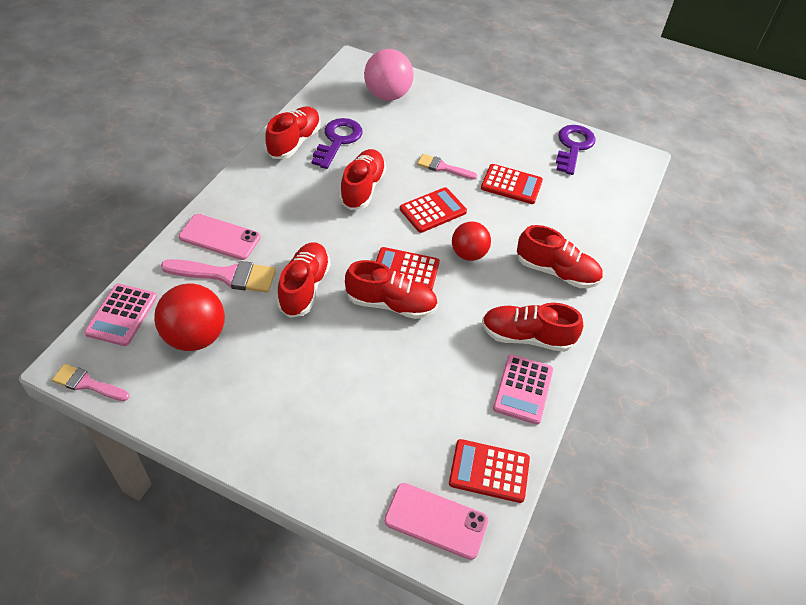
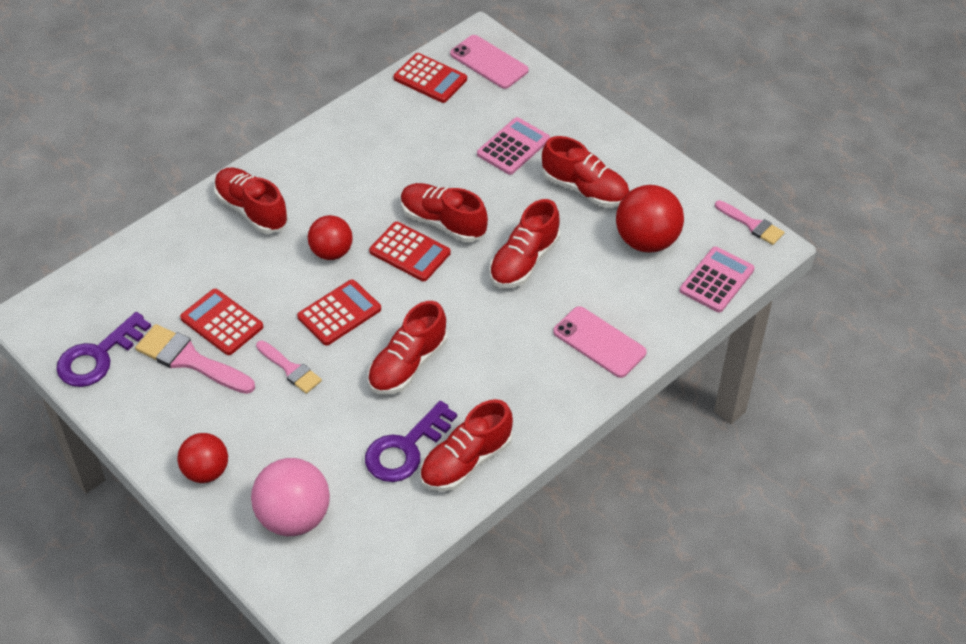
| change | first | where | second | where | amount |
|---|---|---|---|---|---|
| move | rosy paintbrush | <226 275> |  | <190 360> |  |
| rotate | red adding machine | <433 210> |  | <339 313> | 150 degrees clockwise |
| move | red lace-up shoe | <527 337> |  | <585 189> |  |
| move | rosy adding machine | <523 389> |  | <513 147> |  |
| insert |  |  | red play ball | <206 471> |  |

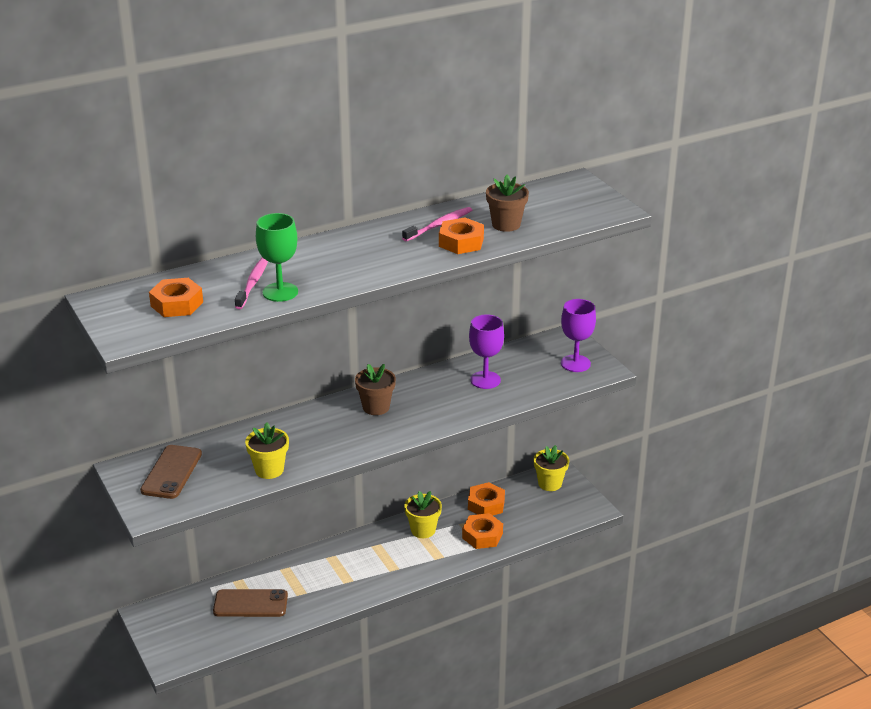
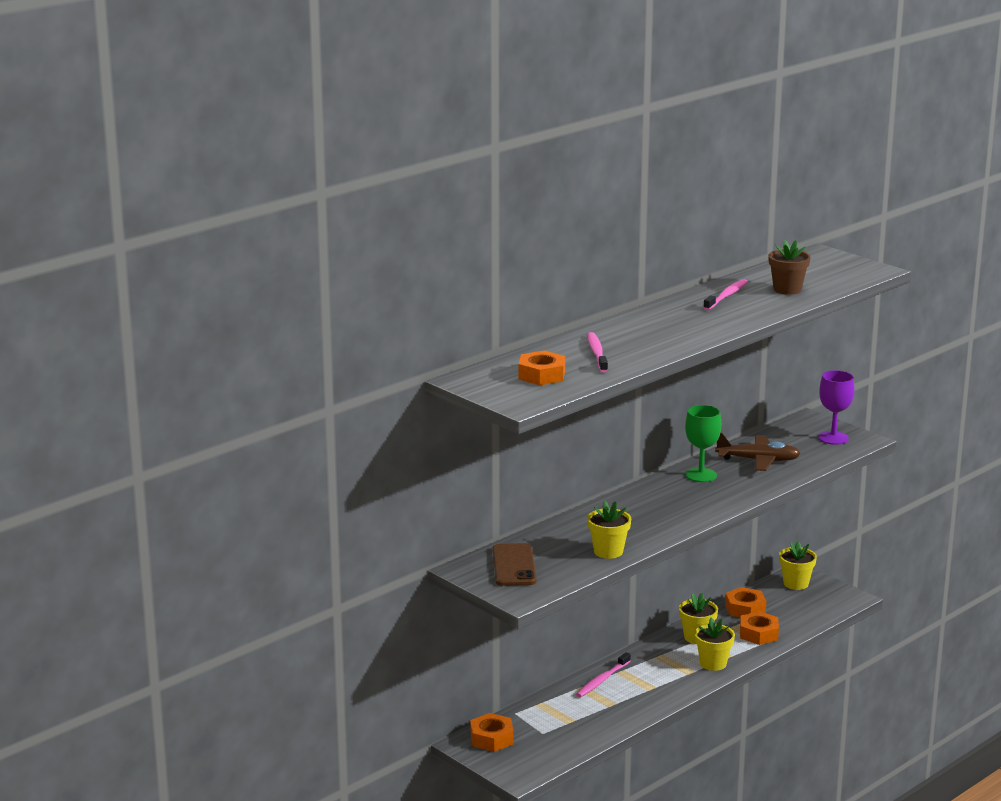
| change | first | where | second | where | amount |
|---|---|---|---|---|---|
| delete | brown phone | <250 604> |  |  |  |
| move | emerald goblet | <280 292> |  | <701 475> |  |
| delete | brown plant pot | <376 407> |  |  |  |
| move | bright orange hex nut | <461 242> |  | <491 738> |  |
| replace | violet goblet | <485 380> | brown plane | <758 460> |  |
| insert |  |  | rosy dental brush | <602 680> |  |
| insert |  |  | bright yellow plant pot | <713 663> |  |

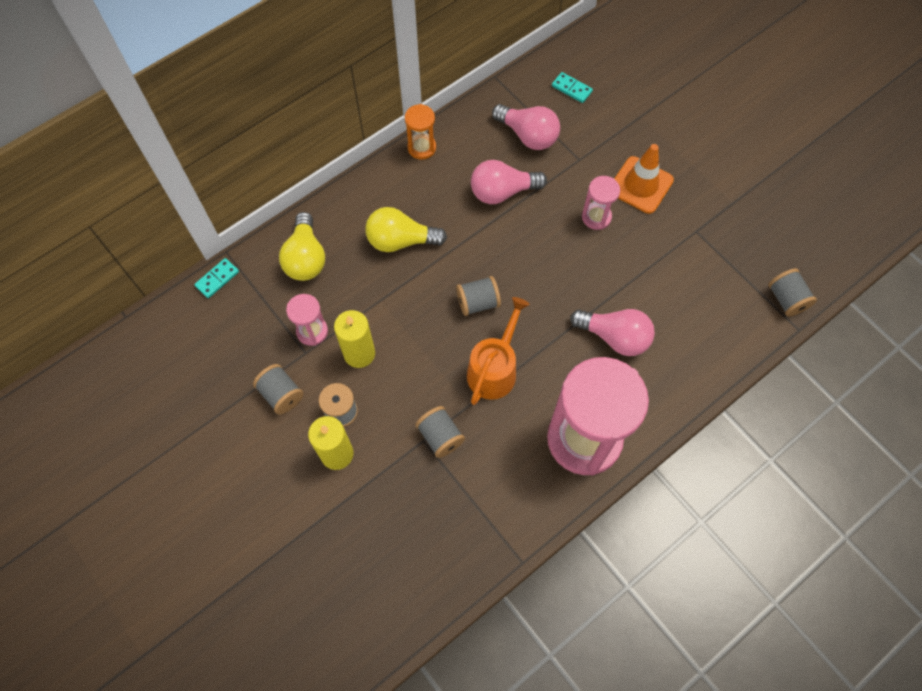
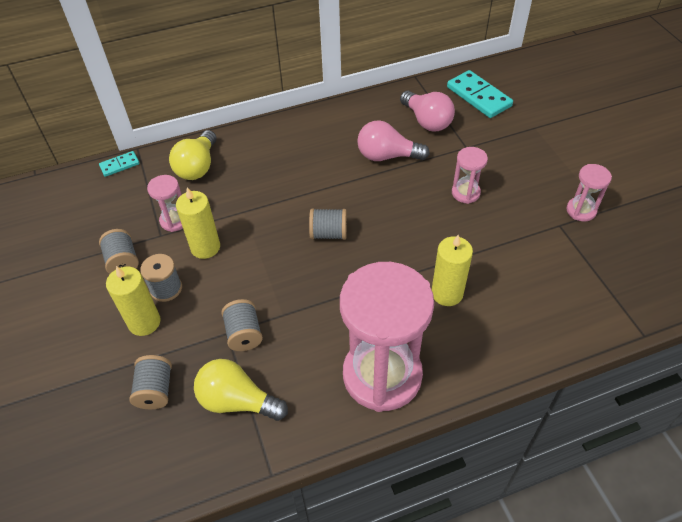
| change | first | where | second | where | amount |
|---|---|---|---|---|---|
| move | bright yellow bulb | <401 240> |  | <237 401> |  |
| delete | bright orange hourglass | <421 148> |  |  |  |
| delete | bright orange watering can | <494 370> |  |  |  |
| resize | turquoise domino | <571 89> |  | <479 96> | x1.87 |
| replace | rosy bulb | <614 337> | bright yellow wax candle | <447 293> |  |
| delete | bright orange safety cone | <640 185> |  |  |  |
| move | gray bobbin | <786 299> |  | <155 390> |  |
| insert |  |  | rosy hourglass | <581 210> |  |

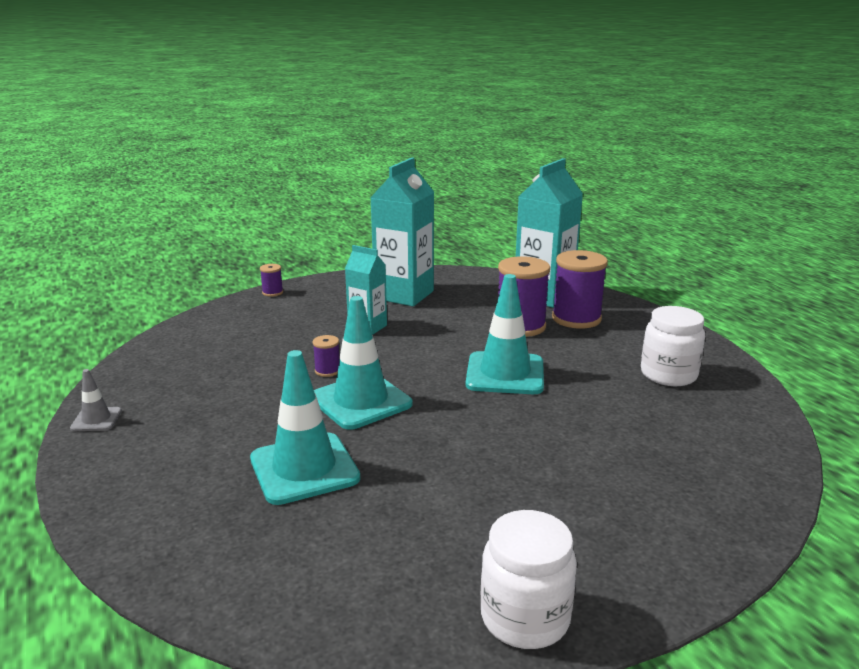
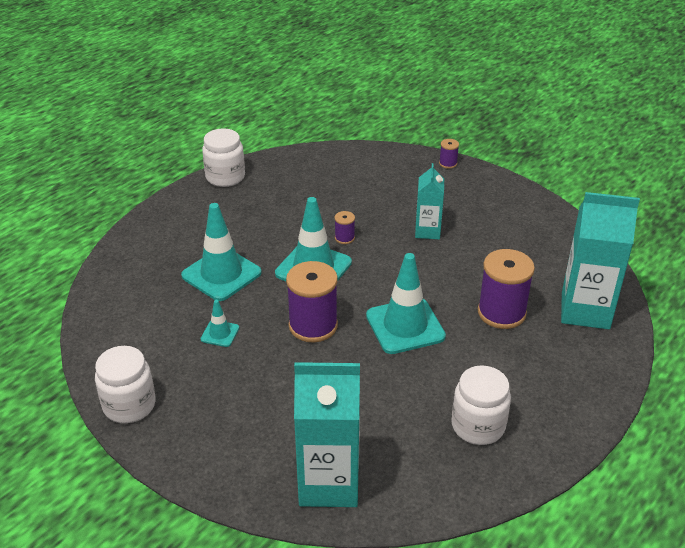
| change | first | where | second | where | amount |
|---|---|---|---|---|---|
| replace | gray safety cone | <96 419> | pure white jar | <225 177> |  |
| move | turquoise carton | <404 295> |  | <329 483> |  |
| move | violet bobbin | <576 319> |  | <313 325> |  |
| insert |  |  | turquoise safety cone | <220 333> |  |

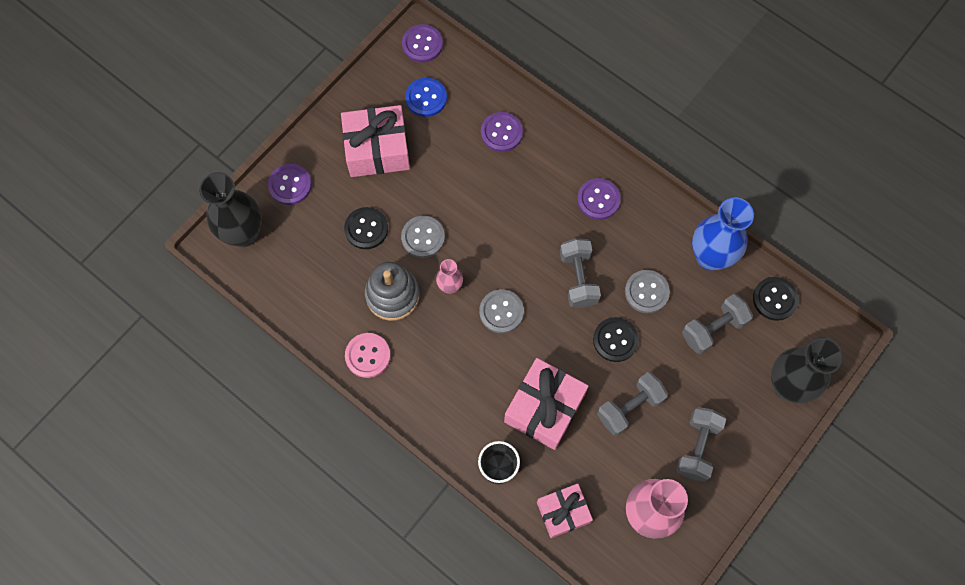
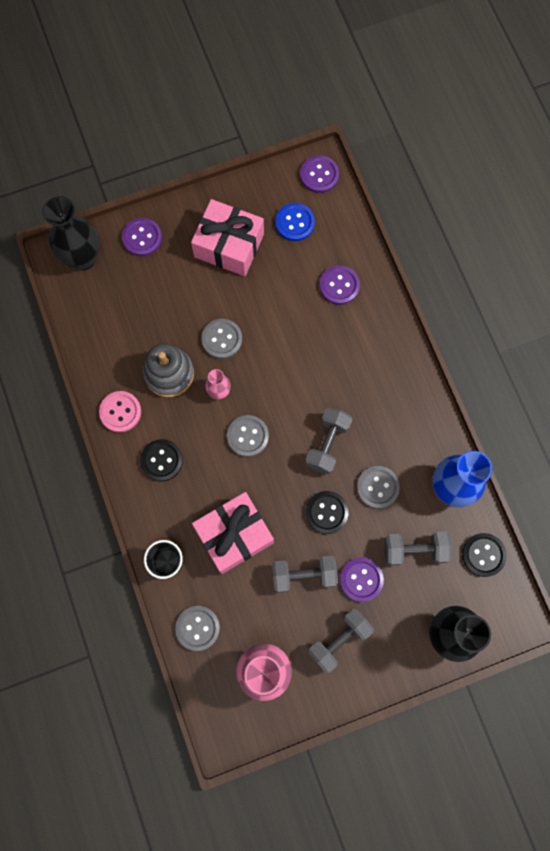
| change | first | where | second | where | amount |
|---|---|---|---|---|---|
| move | ebony sewing button | <366 229> |  | <161 460> |  |
| replace | rosy gift | <563 512> | gray sewing button | <197 628> |  |
| move | violet sewing button | <598 200> |  | <361 579> |  |

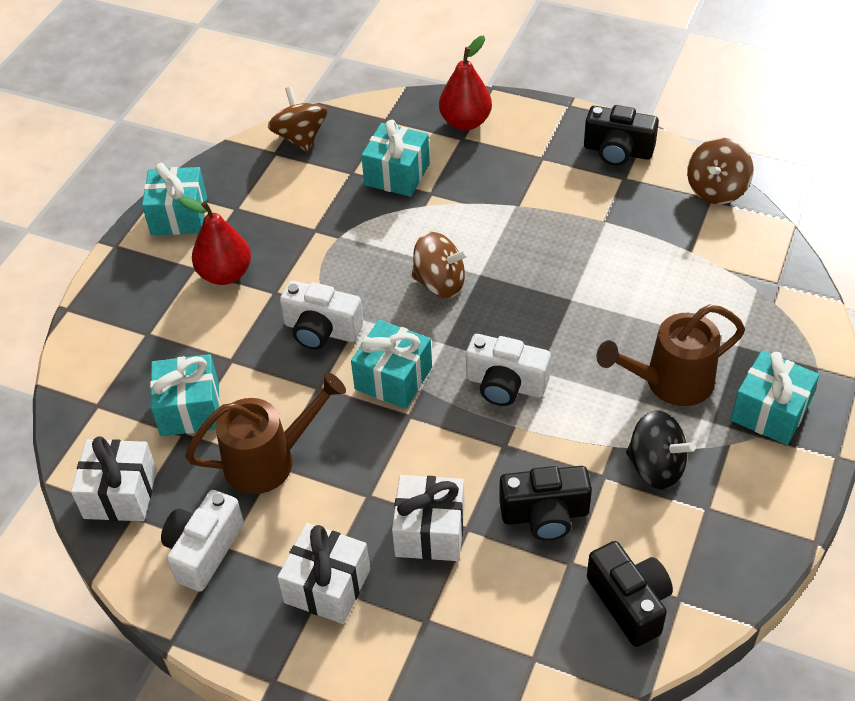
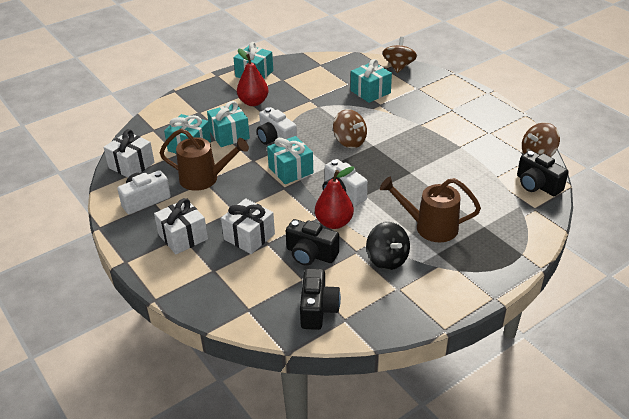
| change | first | where | second | where | amount |
|---|---|---|---|---|---|
| move | brown toy top | <300 138> |  | <398 66> |  |
| move | red toy pear | <465 122> |  | <334 223> |  |
| move | ebony camera | <618 151> |  | <537 185> |  |
| move | turquoise gift | <770 412> |  | <229 135> |  |

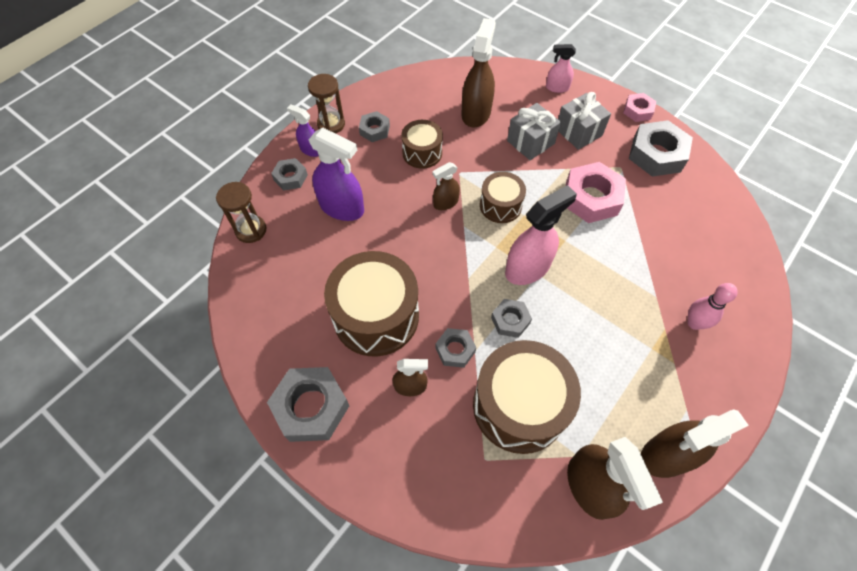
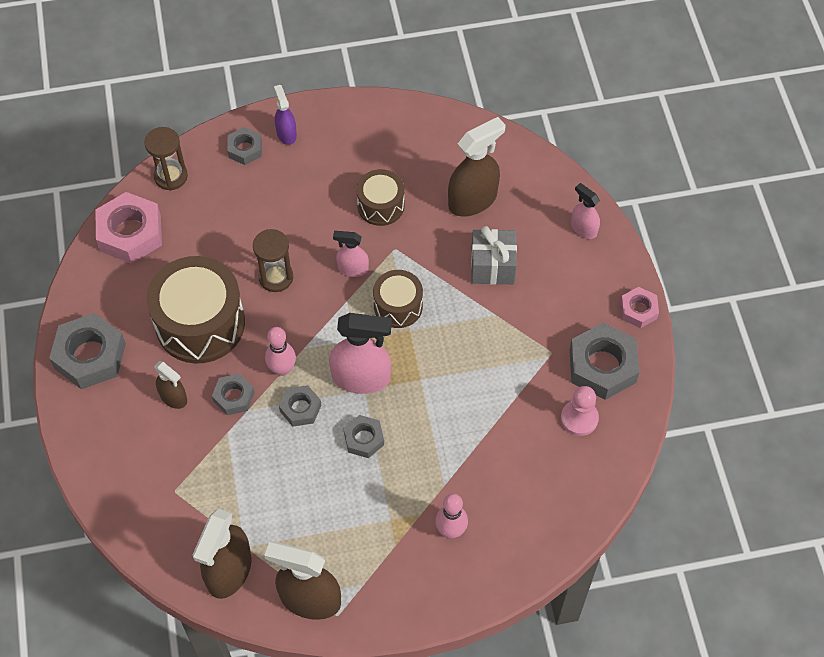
| change | first | where | second | where | amount |
|---|---|---|---|---|---|
| move | brown hourglass | <331 124> |  | <276 277> |  |
| delete | violet spray cleaner | <342 207> |  |  |  |
| move | gray hex nut | <374 130> |  | <364 439> |  |
| recolor | brown spray cleaner | <445 203> | rosy spray cleaner | <352 268> |  |
| delete | brown toy drum | <519 406> |  |  |  |
| delete | gray gift | <578 132> |  |  |  |
| move | rosy hex nut | <591 198> |  | <130 233> |  |
| insert |  |  | rosy tenpin | <282 369> |  |
| insert |  |  | rosy game pawn | <579 418> |  |

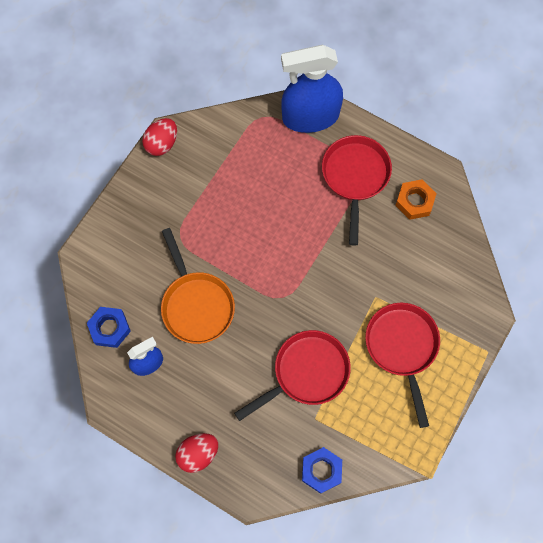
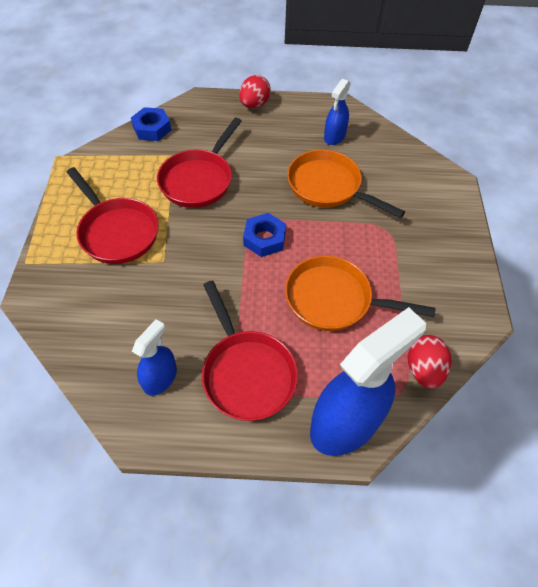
| change | first | where | second | where | amount |
|---|---|---|---|---|---|
| move | cobalt hex nut | <109 328> |  | <264 239> |  |
| move | red toy egg | <162 144> |  | <423 369> |  |
| replace | bright orange hex nut | <414 201> | cobalt spray cleaner | <160 378> |  |
| insert |  |  | bright orange frying pan | <334 300> |  |

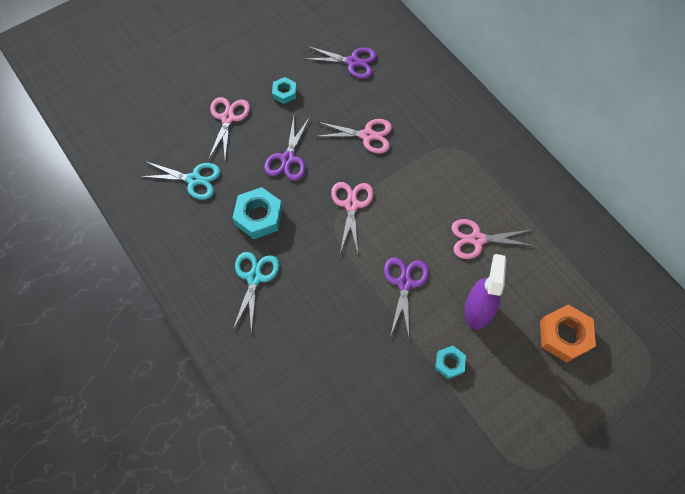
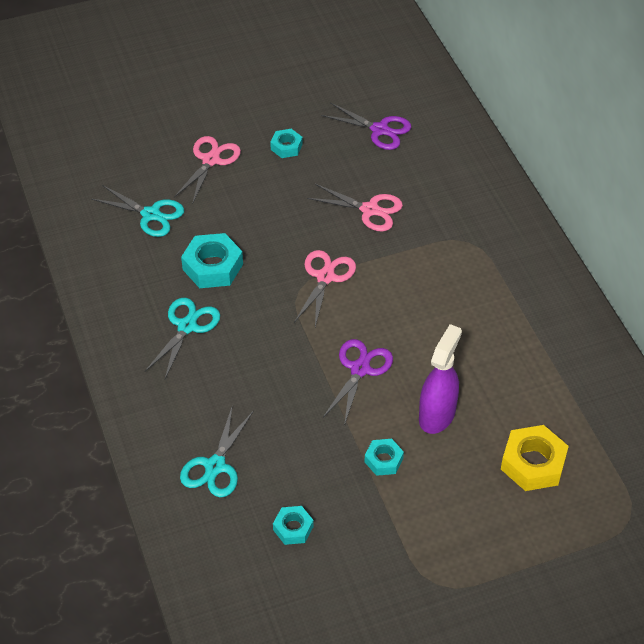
| change | first | where | second | where | amount |
|---|---|---|---|---|---|
| delete | violet pair of scissors | <288 159> |  |  |  |
| delete | rosy pair of scissors | <477 239> |  |  |  |
| recolor | bright orange hex nut | <564 335> | bright yellow hex nut | <533 463> |  |
| insert |  |  | turquoise pair of scissors | <215 466> |  |
| insert |  |  | turquoise hex nut | <293 528> |  |

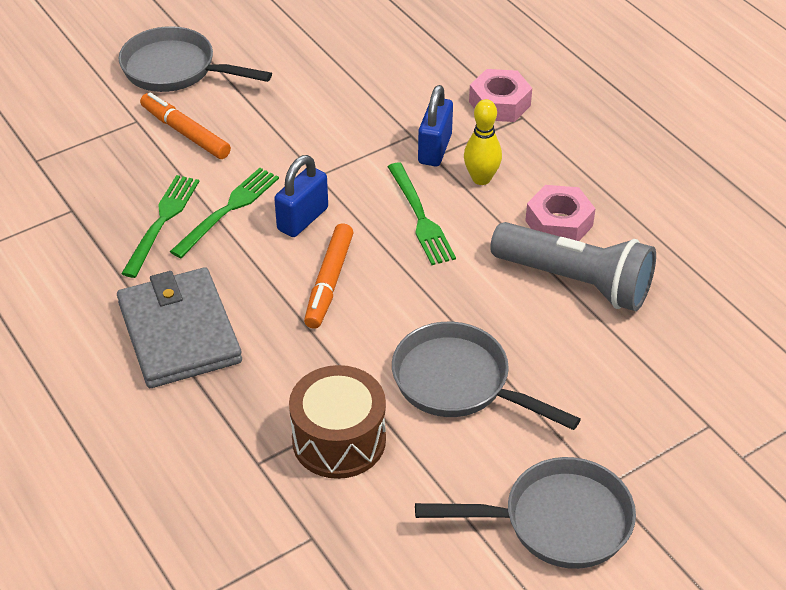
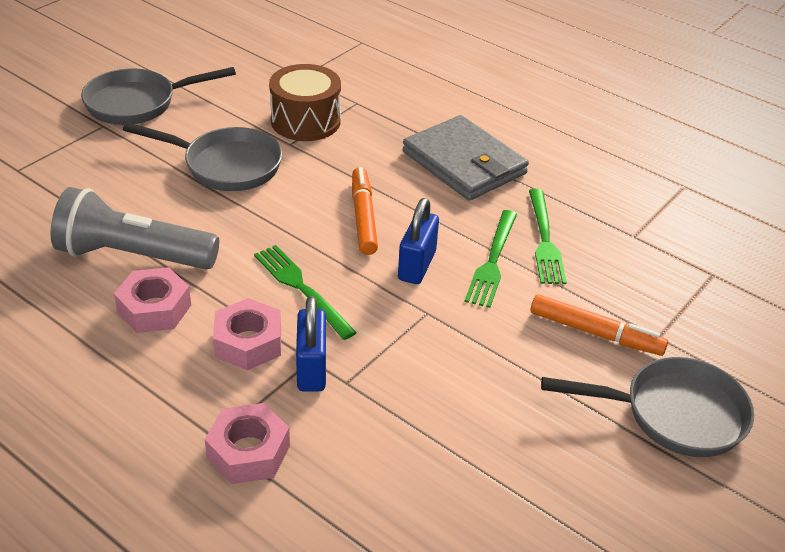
| change | first | where | second | where | amount |
|---|---|---|---|---|---|
| replace | bright yellow tenpin | <481 178> | rosy hex nut | <248 342> |  |

